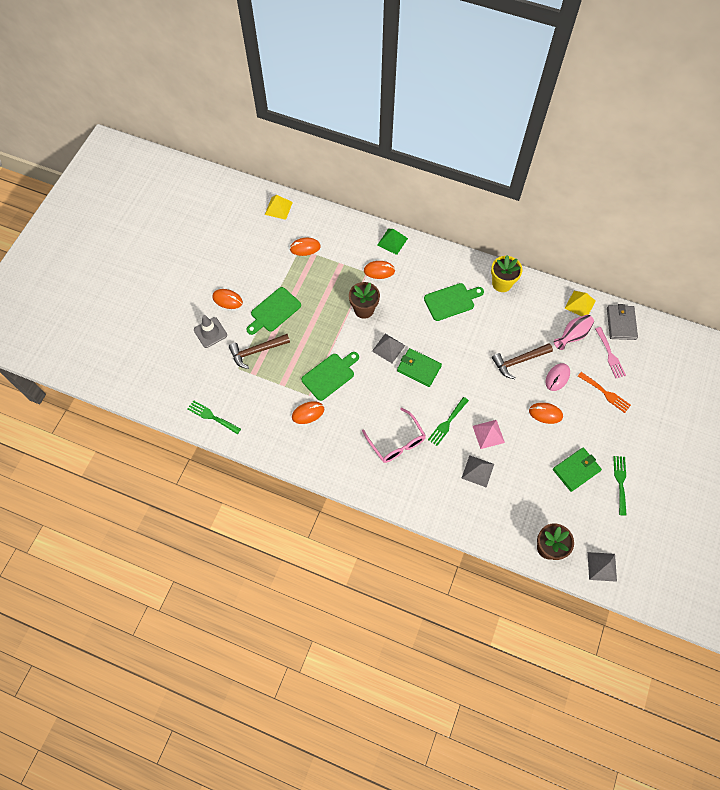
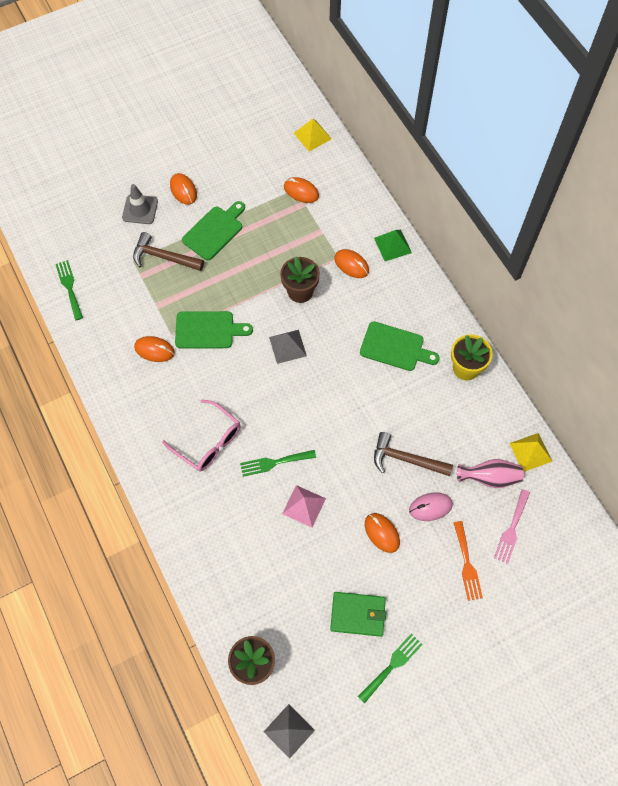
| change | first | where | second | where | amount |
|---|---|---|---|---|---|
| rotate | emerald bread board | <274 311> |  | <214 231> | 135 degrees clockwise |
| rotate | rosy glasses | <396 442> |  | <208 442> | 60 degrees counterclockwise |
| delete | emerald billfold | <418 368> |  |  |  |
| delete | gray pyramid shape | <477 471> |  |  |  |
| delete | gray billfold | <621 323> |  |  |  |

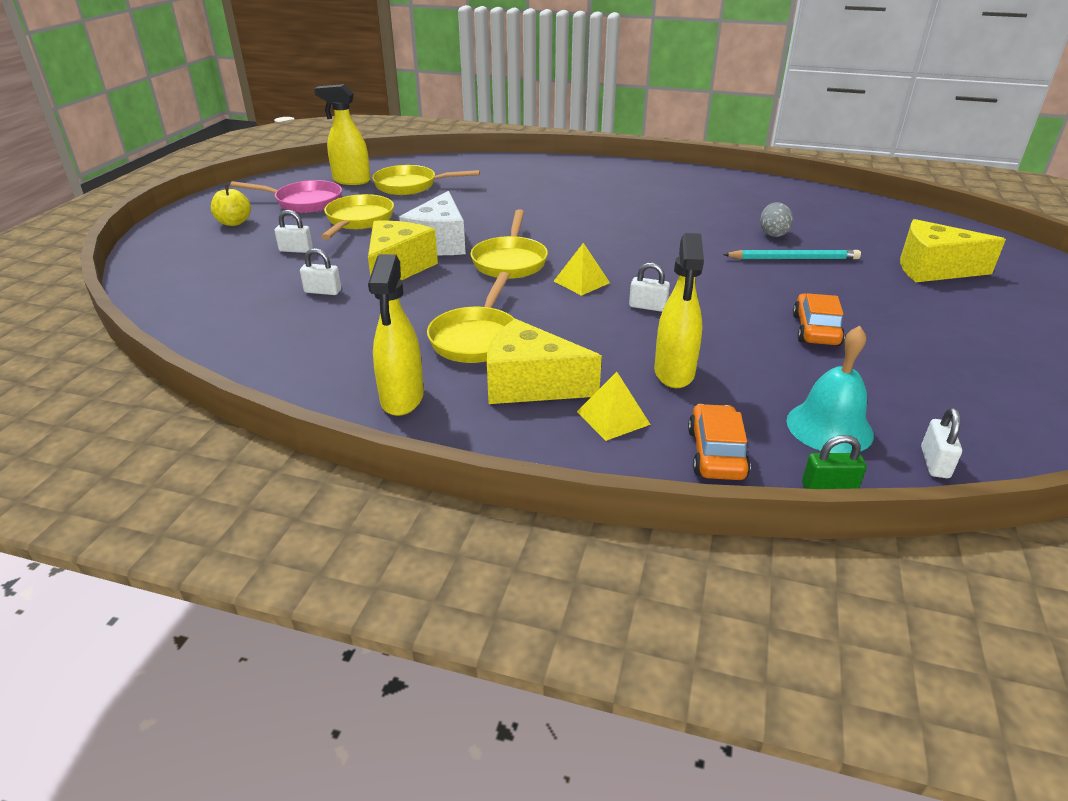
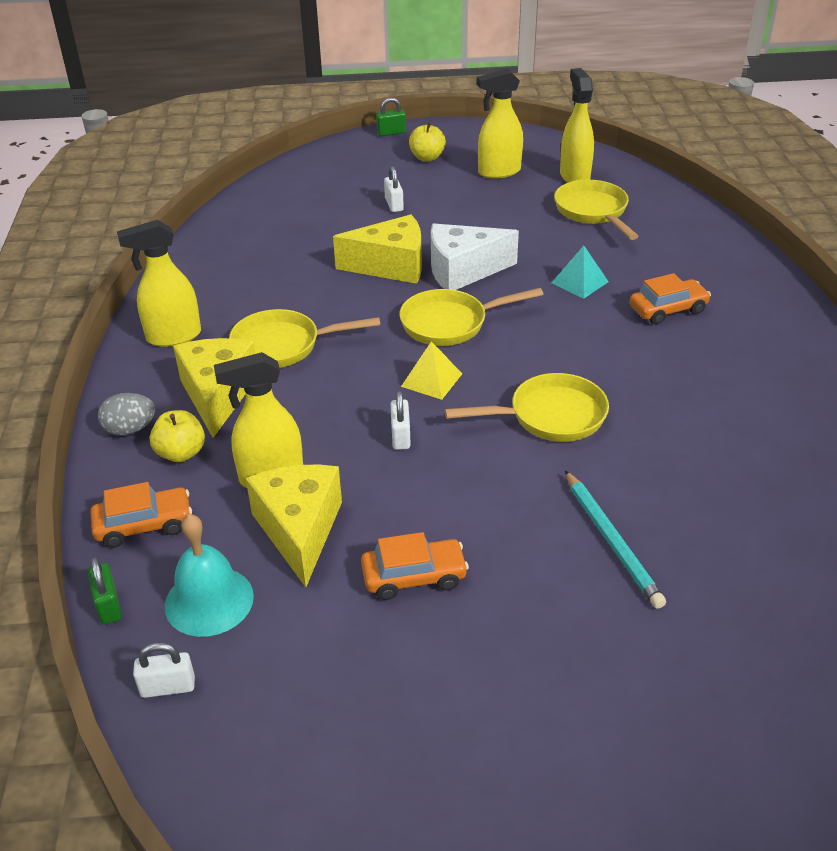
| change | first | where | second | where | amount |
|---|---|---|---|---|---|
| replace | rosy frying pan | <304 202> | bright yellow spray cleaner | <499 172> |  |
| delete | pure white padlock | <323 291> |  |  |  |
| move | bright yellow frying pan | <358 221> |  | <550 416> |  |
| replace | bright yellow pyramid shape | <613 418> | bright yellow apple | <181 453> |  |
| move | gray toy egg | <773 234> |  | <130 429> |  |
| move | bright yellow cheese | <933 269> |  | <299 530> |  |
| insert |  |  | emerald padlock | <391 133> |  |
| insert |  |  | turquoise pyramid shape | <580 282> |  |
| insert |  |  | bright orange toy car | <667 309> |  |

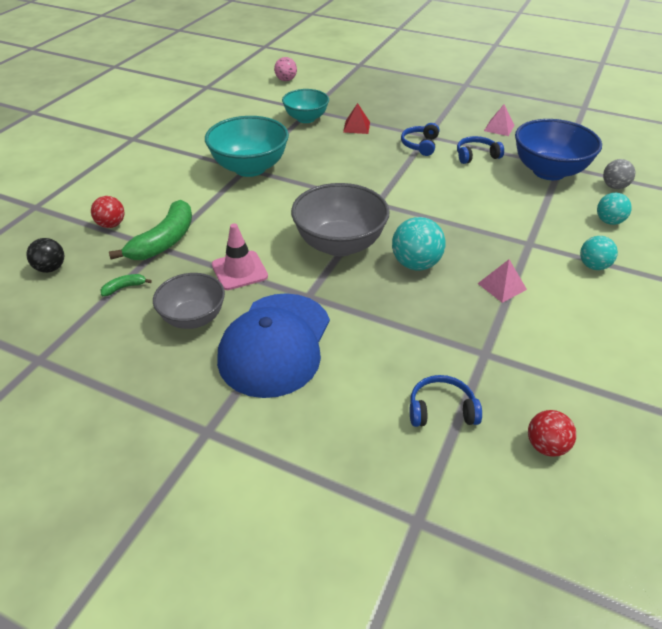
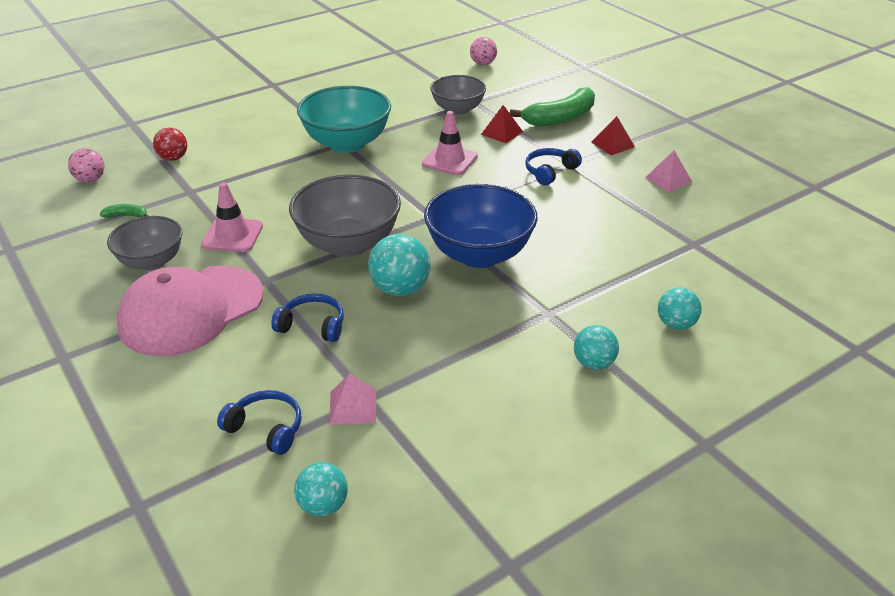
| change | first | where | second | where | amount |
|---|---|---|---|---|---|
| recolor | ebony play ball | <51 268> | rosy play ball | <90 180> |  |
| move | emerald toy banana | <164 241> |  | <560 118> |  |
| recolor | cobalt cap | <275 344> | rosy cap | <191 310> |  |
| recolor | turquoise deep dish | <306 118> | gray deep dish | <458 109> |  |
| move | cobalt over-ear headphones | <476 156> |  | <312 325> |  |
| move | rosy pyramid shape | <502 286> |  | <353 406> |  |
| move | cobalt deep dish | <549 171> |  | <479 254> |  |
| recolor | red play ball | <546 446> | turquoise play ball | <323 505> |  |
| delete | gray play ball | <614 186> |  |  |  |
| insert |  |  | rosy safety cone | <450 160> |  |
| insert |  |  | red pyramid shape | <613 144> |  |

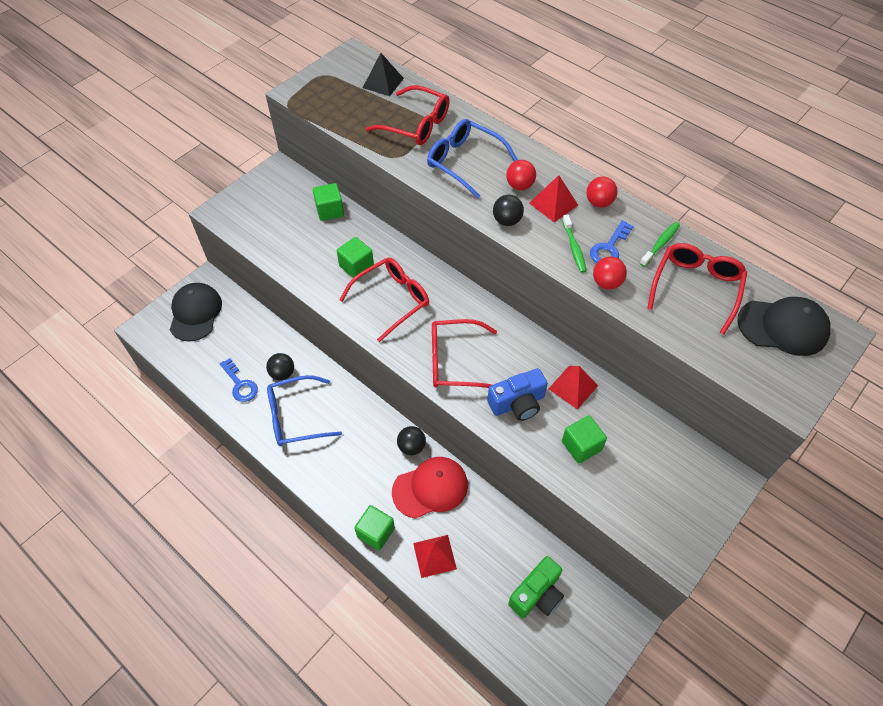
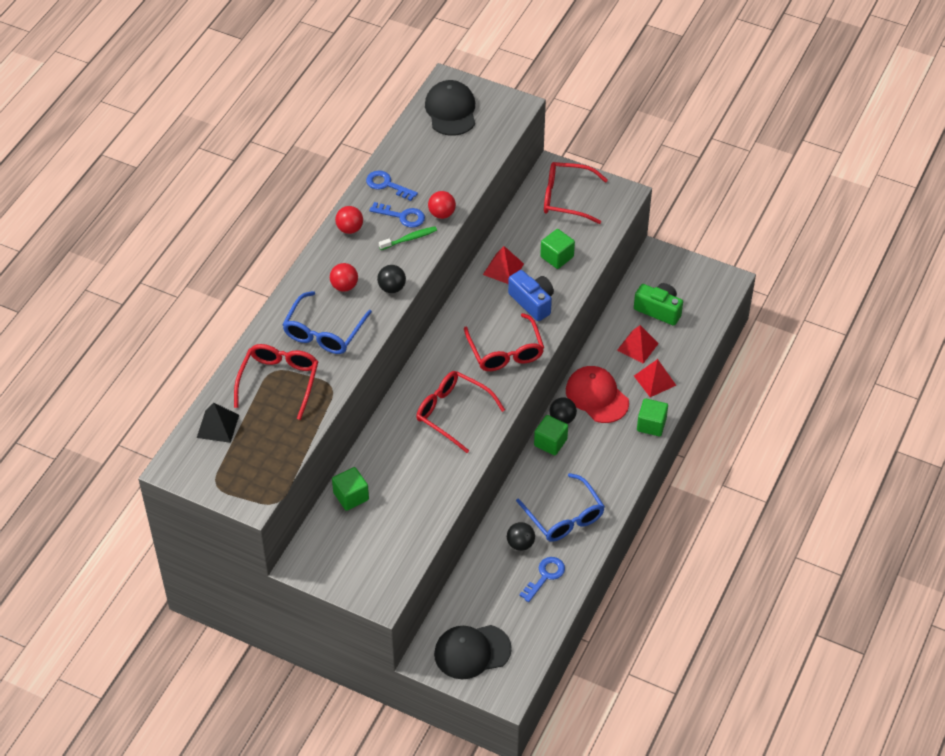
| change | first | where | second | where | amount |
|---|---|---|---|---|---|
| move | emerald block | <356 266> |  | <550 442> |  |
| move | red pyramid shape | <553 204> |  | <637 346> |  |
| replace | emerald dental brush | <660 244> | cobalt latchkey | <387 185> |  |
| move | red glasses | <696 288> |  | <566 198> |  |

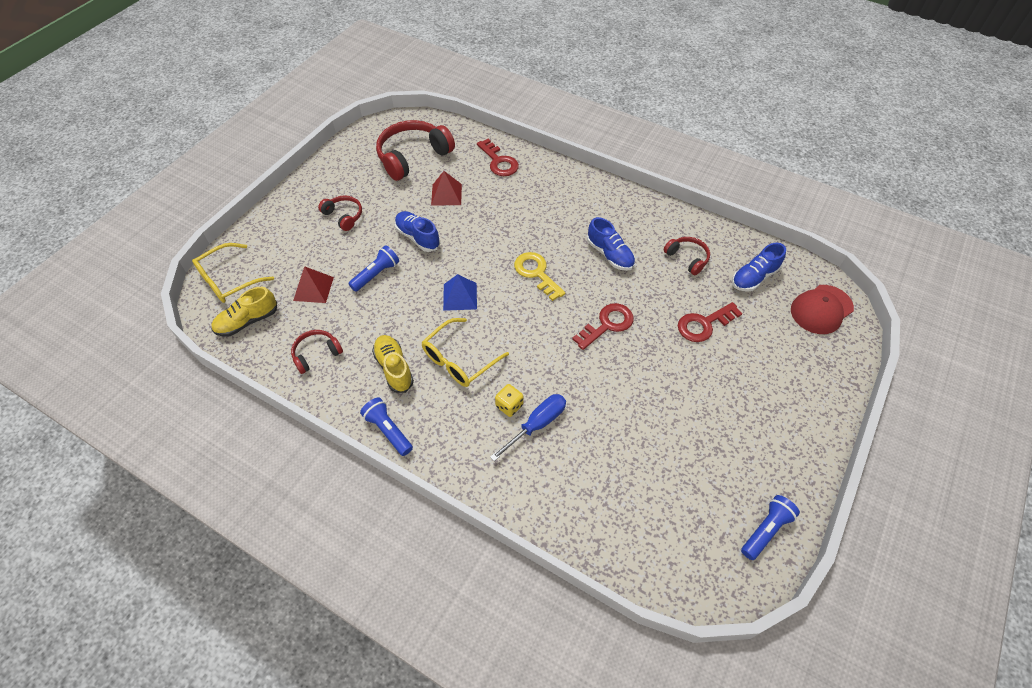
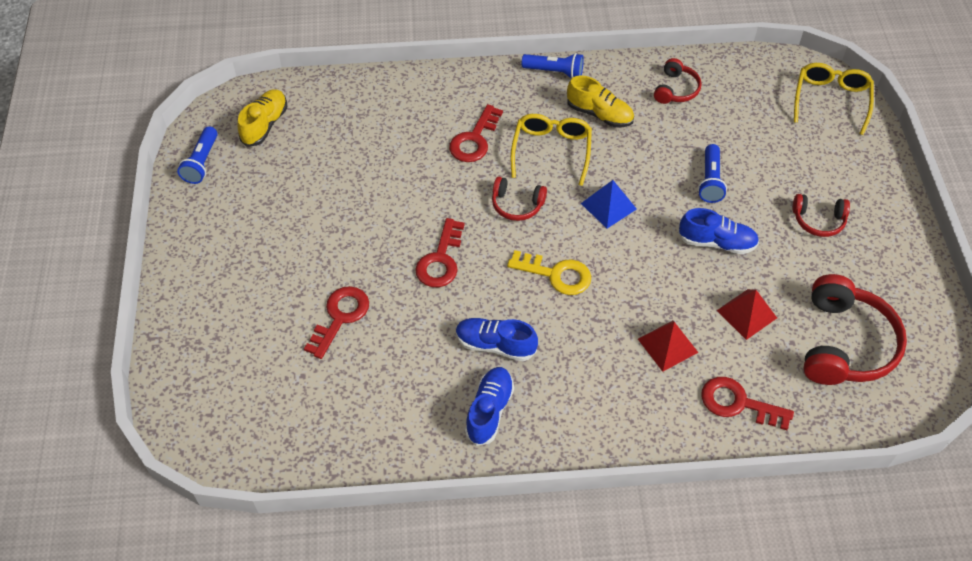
| change | first | where | second | where | amount |
|---|---|---|---|---|---|
| move | bright yellow lace-up shoe | <247 321> |  | <265 125> |  |
| move | red pyramid shape | <313 288> |  | <667 345> |  |
| delete | cobalt flat screwdriver | <536 425> |  |  |  |
| replace | bright yellow dice | <509 405> | red latchkey | <474 139> |  |
| move | red over-ear headphones | <687 258> |  | <517 204> |  |
| move | cobalt lace-up shoe | <754 277> |  | <489 411> |  |
| delete | red cap | <821 309> |  |  |  |

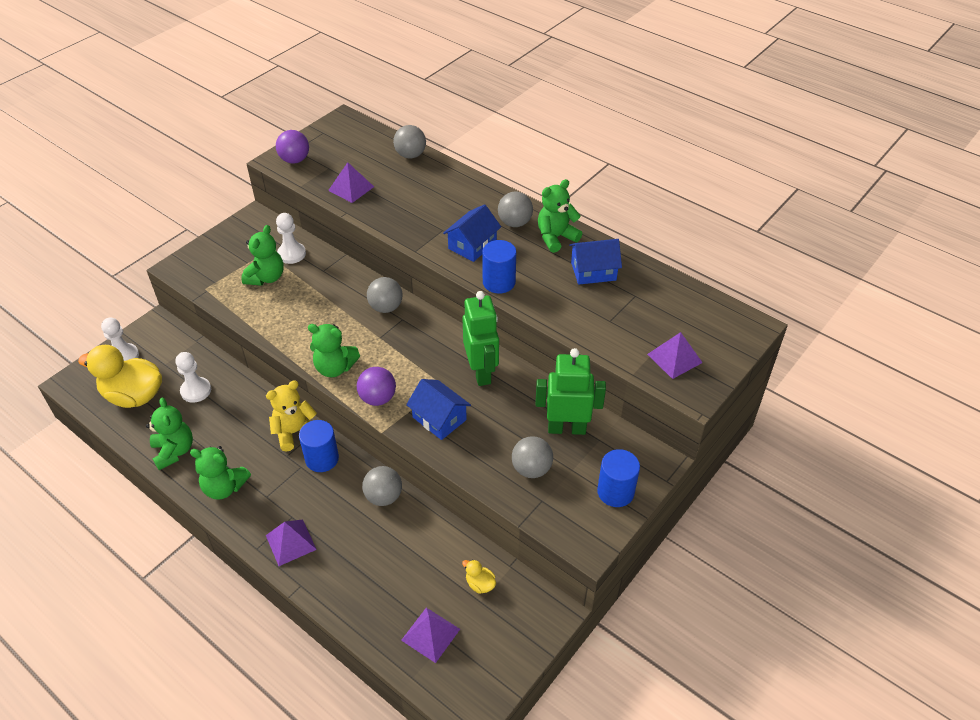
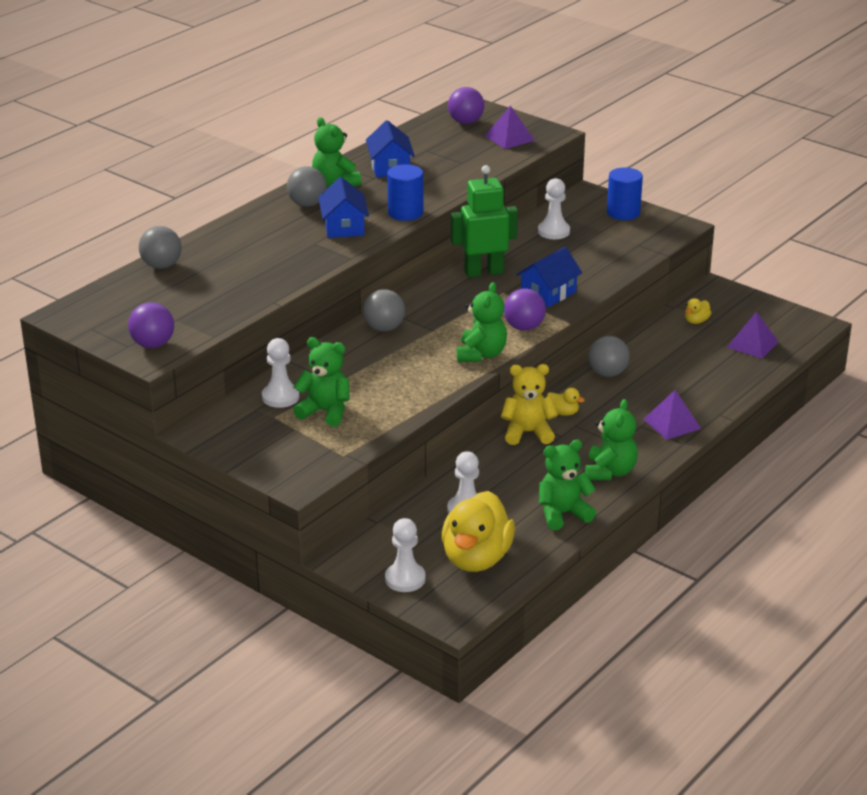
| change | first | where | second | where | amount |
|---|---|---|---|---|---|
| rotate | bright yellow teddy bear | <295 432> |  | <528 433> | 120 degrees clockwise |
| replace | cobalt cylinder shape | <322 459> | bright yellow duck | <563 412> |  |
| delete | violet pyramid shape | <351 188> |  |  |  |
| rotate | cobalt house | <472 245> |  | <344 226> | 45 degrees clockwise |
| delete | gray play ball | <531 469> |  |  |  |
| replace | emerald robot | <566 428> | pure white game pawn | <553 231> |  |
| insert |  |  | violet play ball | <465 122> |  |

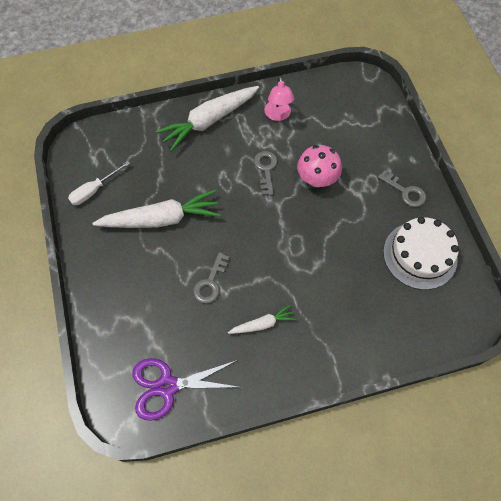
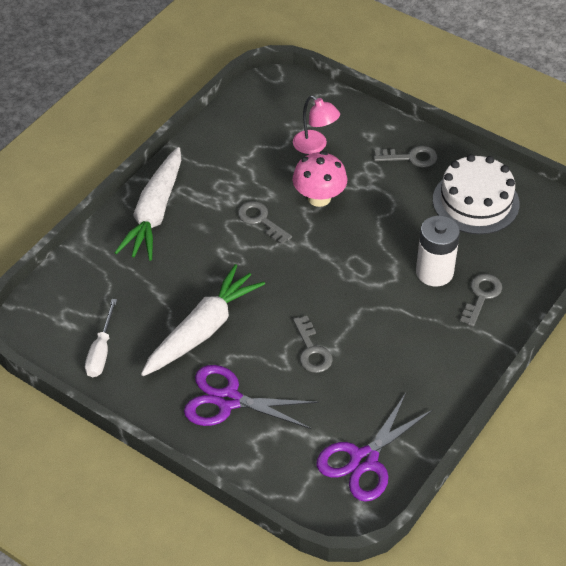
| change | first | where | second | where | amount |
|---|---|---|---|---|---|
| delete | pure white carrot | <262 324> |  |  |  |
| move | rosy desk lamp | <278 115> |  | <315 146> |  |
| insert |  |  | violet pair of scissors | <228 400> |  |
| insert |  |  | pure white battery | <434 272> |  |
| insert |  |  | gray latchkey | <481 296> |  |

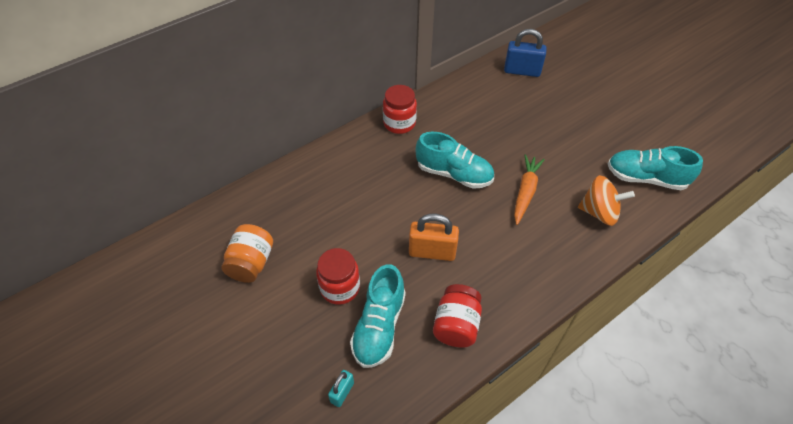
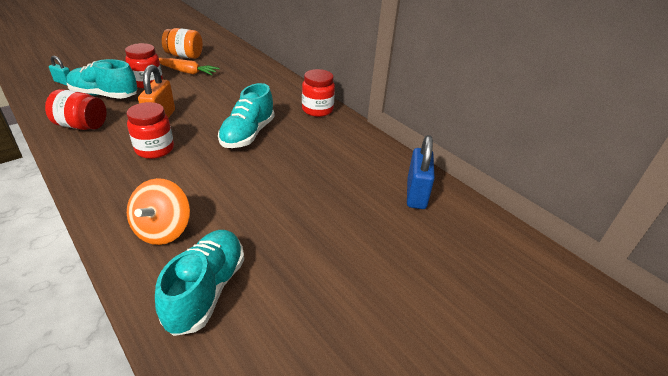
| change | first | where | second | where | amount |
|---|---|---|---|---|---|
| move | bright orange carrot | <525 192> |  | <186 72> |  |
| insert |  |  | red jar | <155 149> |  |

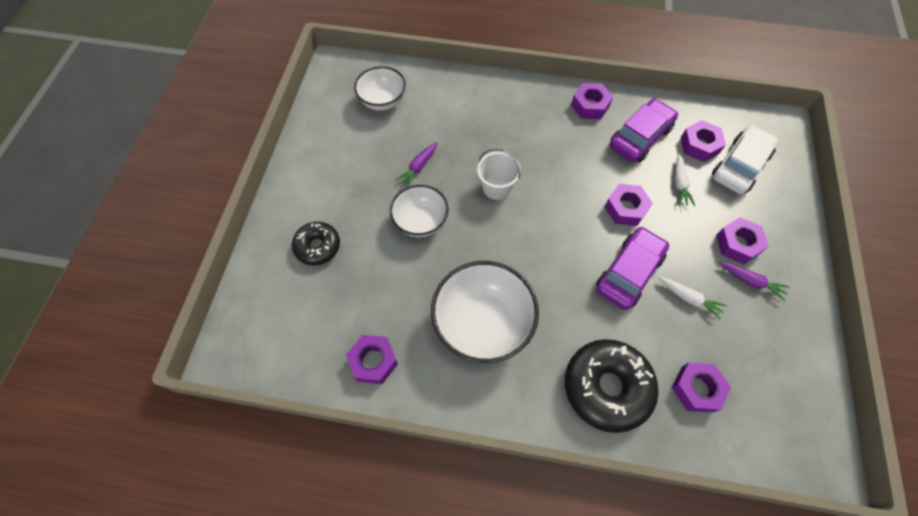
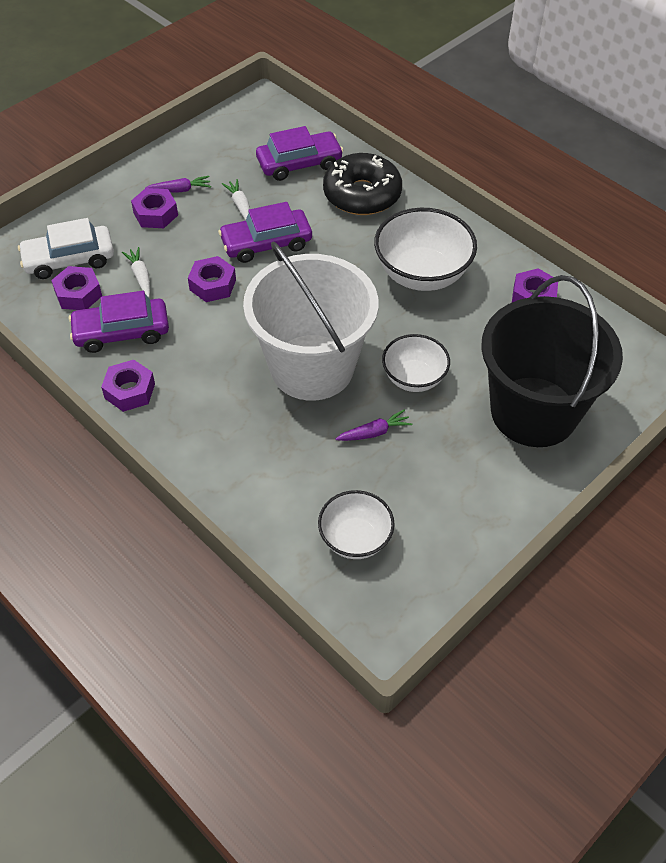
| change | first | where | second | where | amount |
|---|---|---|---|---|---|
| replace | ebony doughnut | <318 246> | ebony sand bucket | <533 412> |  |
| resize | pure white sand bucket | <496 187> |  | <312 367> | x2.49 |
| replace | violet hex nut | <696 389> | violet toy car | <299 163> |  |
| rotate | pure white carrot | <680 184> |  | <140 276> | 60 degrees counterclockwise |
| rotate | violet carrot | <751 282> |  | <180 190> | 105 degrees clockwise |

